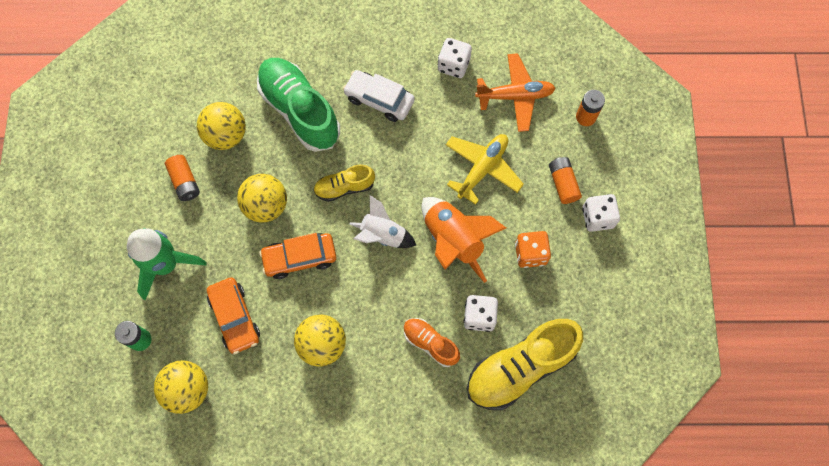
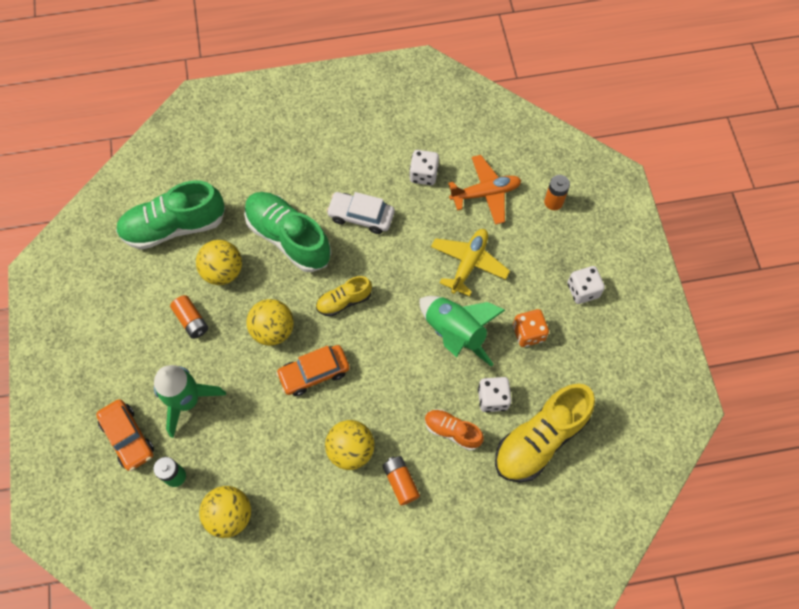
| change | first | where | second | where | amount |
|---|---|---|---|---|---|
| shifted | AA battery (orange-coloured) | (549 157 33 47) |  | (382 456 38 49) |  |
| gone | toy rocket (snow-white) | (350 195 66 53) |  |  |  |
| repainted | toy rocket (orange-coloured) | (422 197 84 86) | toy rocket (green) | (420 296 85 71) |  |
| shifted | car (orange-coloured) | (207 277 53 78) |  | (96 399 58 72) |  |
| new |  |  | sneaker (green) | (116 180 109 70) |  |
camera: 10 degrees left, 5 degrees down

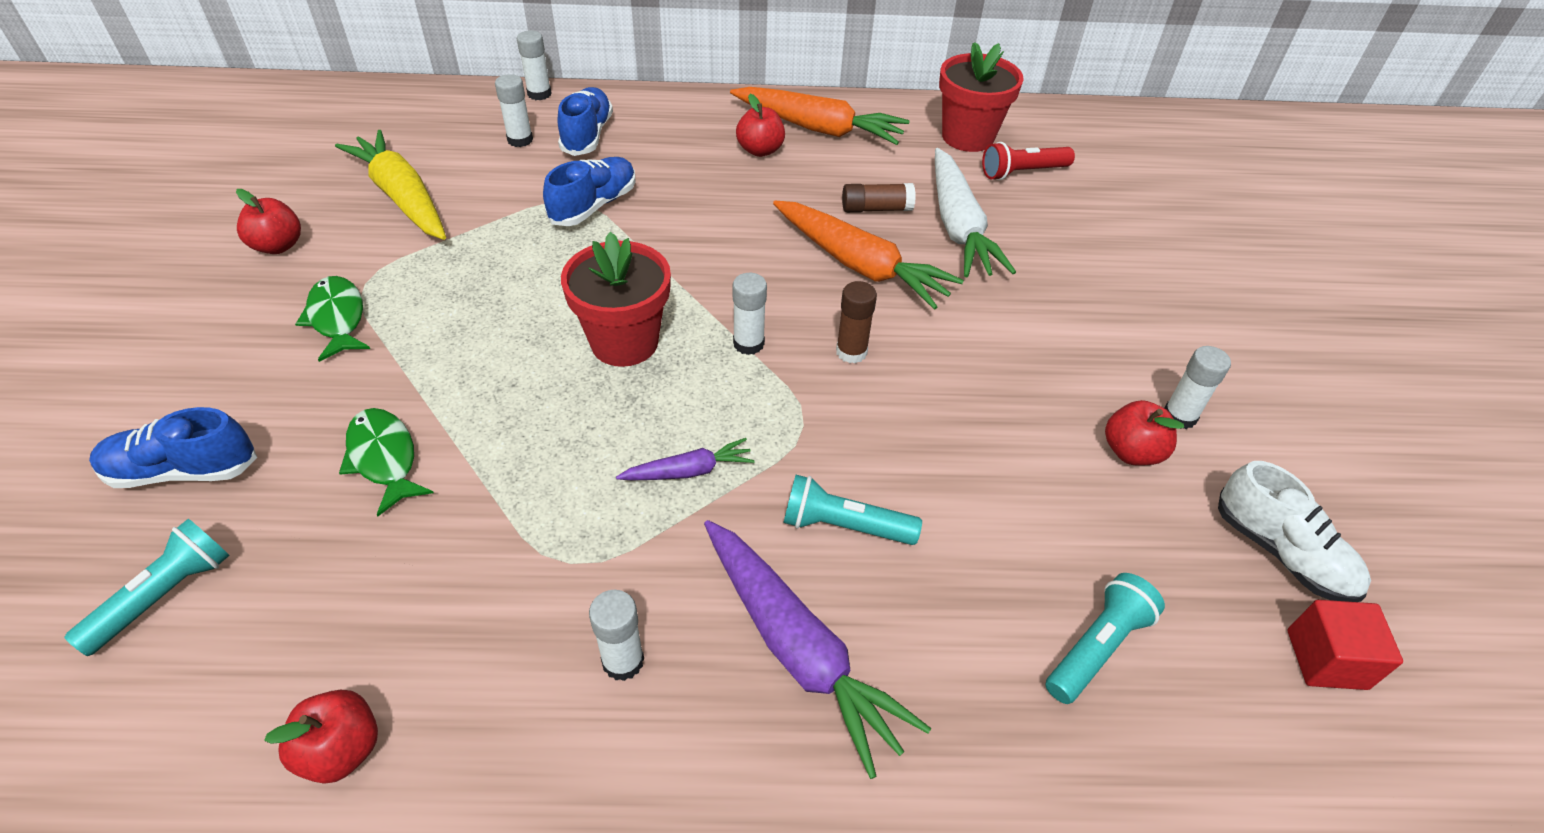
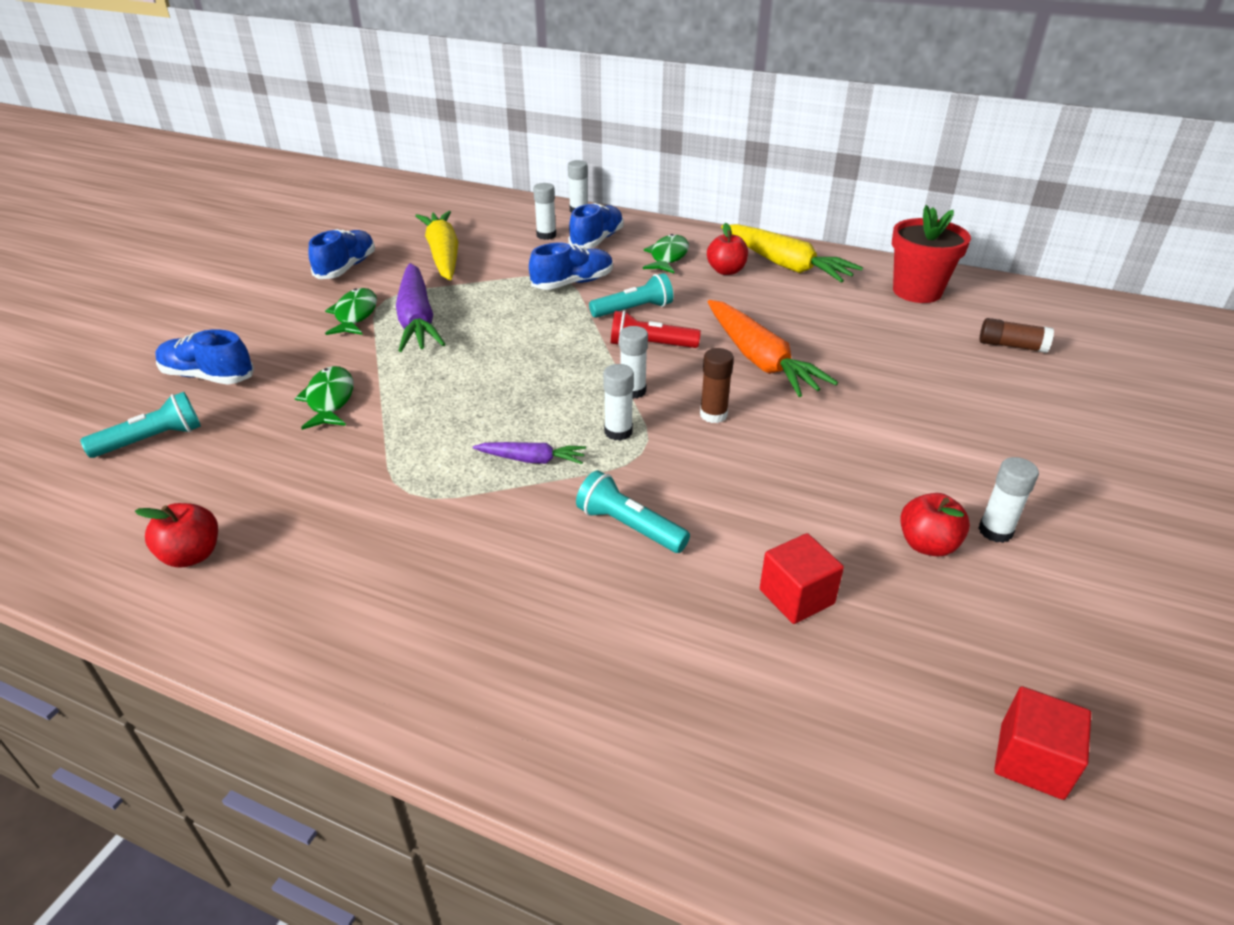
| change | first | where | second | where | amount |
|---|---|---|---|---|---|
| repainted | carrot (orange-coloured) | (730 87 180 58) | carrot (bright yellow) | (721 224 142 59) |  |
| shifted | pocket torch (red) | (982 142 93 38) |  | (611 310 90 38) |  |
| gone | carrot (snow-white) | (935 148 81 129) |  |  |  |
| shifted | glue (dark brown) | (842 183 74 30) |  | (979 318 75 35) |  |
| swapped | toy apple (red) | (236 189 65 65) | sneaker (blue) | (309 229 66 50) |  |
| gone | potted plant (red) | (561 232 110 135) |  |  |  |
| gone | sneaker (snow-white) | (1218 461 153 141) |  |  |  |
| shifted | carrot (purple) | (704 520 227 259) |  | (396 263 50 89) |  |
| shifted | pocket torch (aqua) | (1045 573 120 131) |  | (589 273 84 45) |  |
| shifted | glue (snow-white) | (589 590 55 91) |  | (603 364 31 77) |  |
| new |  |  | fish (green) | (643 234 46 39) |  |
| new |  |  | block (red) | (760 533 84 91) |  |
camera: 25 degrees right, 10 degrees down

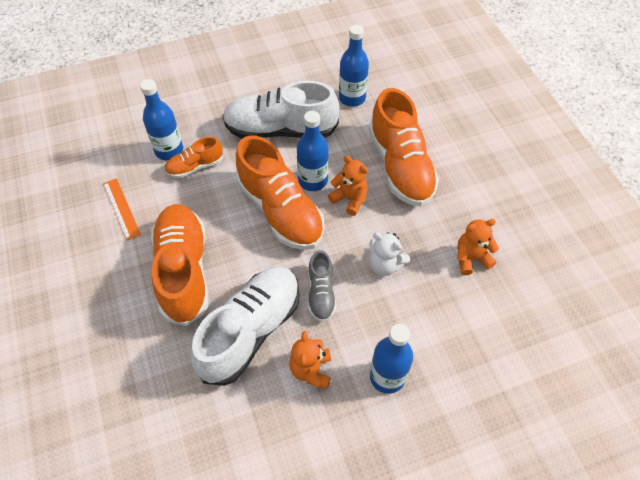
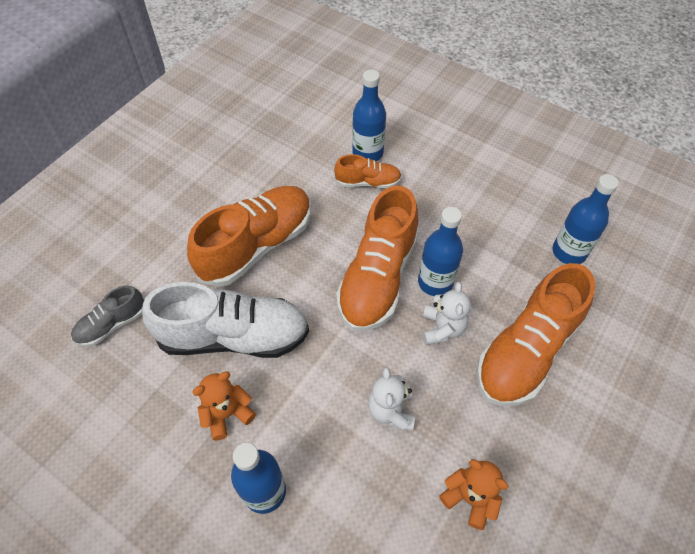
| change | first | where | second | where | amount |
|---|---|---|---|---|---|
| gone | sneaker (snow-white) | (222 81 118 58) |  |  |  |
| rotated | sneaker (orange-coloured) | (164 137 59 41) |  | (334 154 68 34) | 150 degrees clockwise |
| repainted | teddy (orange-coloured) | (328 156 40 60) | teddy (snow-white) | (423 282 48 63) |  |
| gone | measuring stick (orange-coloured) | (103 178 38 62) |  |  |  |
| shifted | sneaker (gray) | (308 250 28 72) |  | (71 285 74 62) |  |
camera: 55 degrees right, 0 degrees up

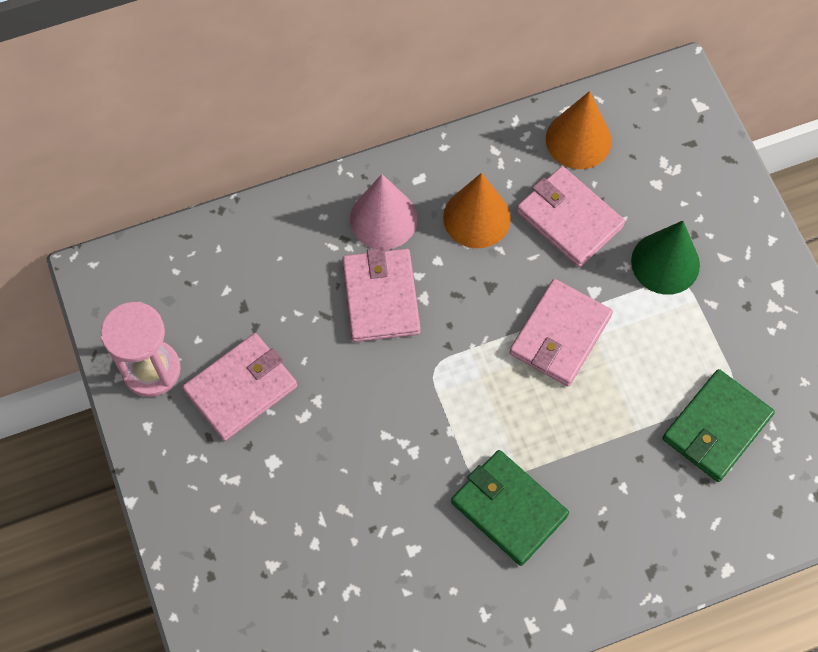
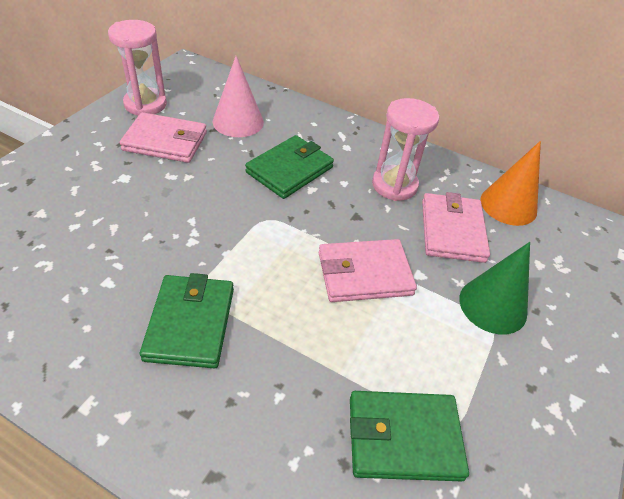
| change | first | where | second | where | amount |
|---|---|---|---|---|---|
| swapped | cone shape (orange-coloured) | (443 173 68 75) | hourglass (pink) | (372 98 67 103) |  |
| shifted | cone shape (pink) | (350 174 67 76) |  | (213 56 51 81) |  |
| repainted | wallet (pink) | (342 247 78 95) | wallet (green) | (245 135 89 64) |  |
camera: 45 degrees right, 20 degrees down

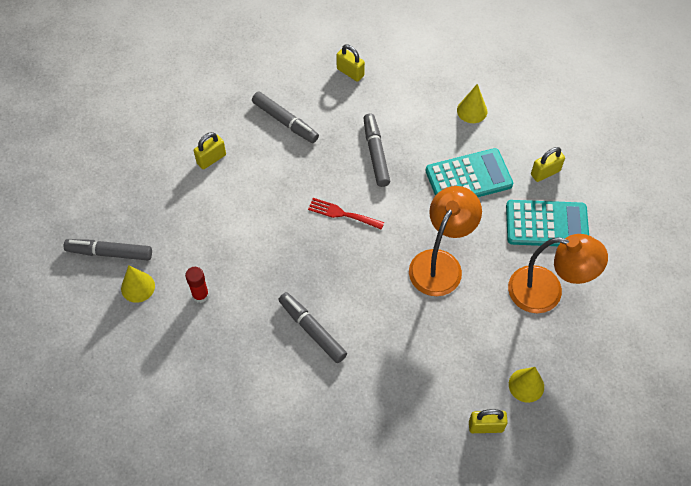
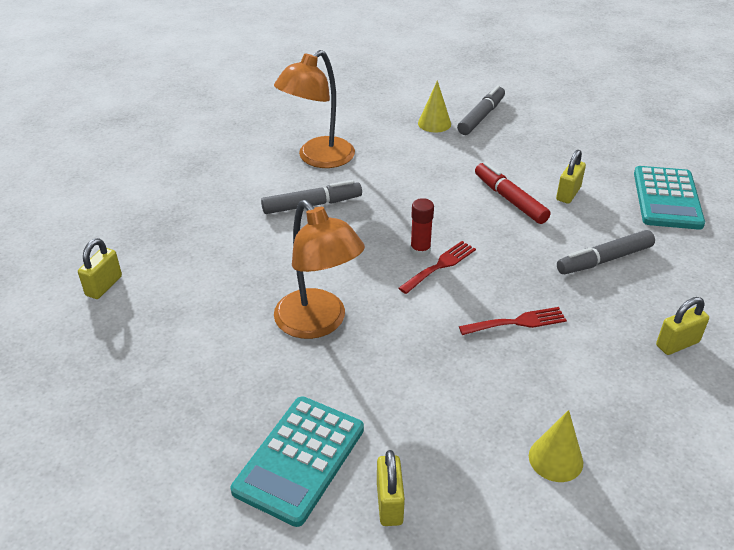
| change | first | where | second | where | amount |
|---|---|---|---|---|---|
| swapped | marker pen (gray) | (363 114 27 73) | dinner fork (red) | (459 307 108 28) |  |
| rotated | padlock (bright yellow) | (194 132 32 37) |  | (556 150 30 54) | 45 degrees clockwise |
| shifted | adding machine (aqua) | (425 148 88 49) |  | (634 166 71 64) |  |
| shifted | desk lamp (orange-coloured) | (508 234 100 79) |  | (274 50 81 118) |  |
| shifted | glue (red) | (185 267 24 36) |  | (410 198 24 59) |  |
| gone | cone shape (bright yellow) | (509 367 35 36) |  |  |  |
| new |  |  | marker pen (red) | (475 162 75 62) |  |
camera: 115 degrees right, 20 degrees down

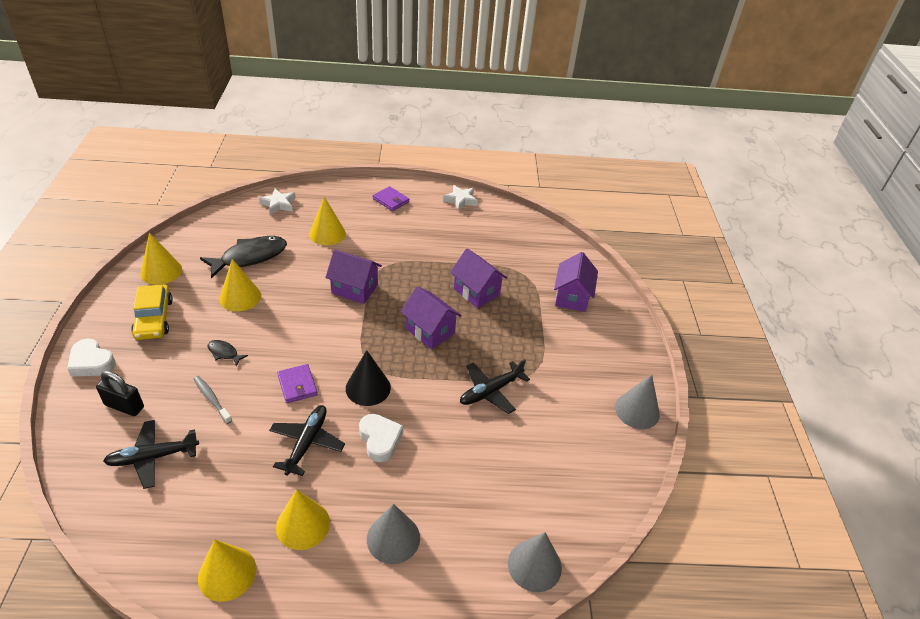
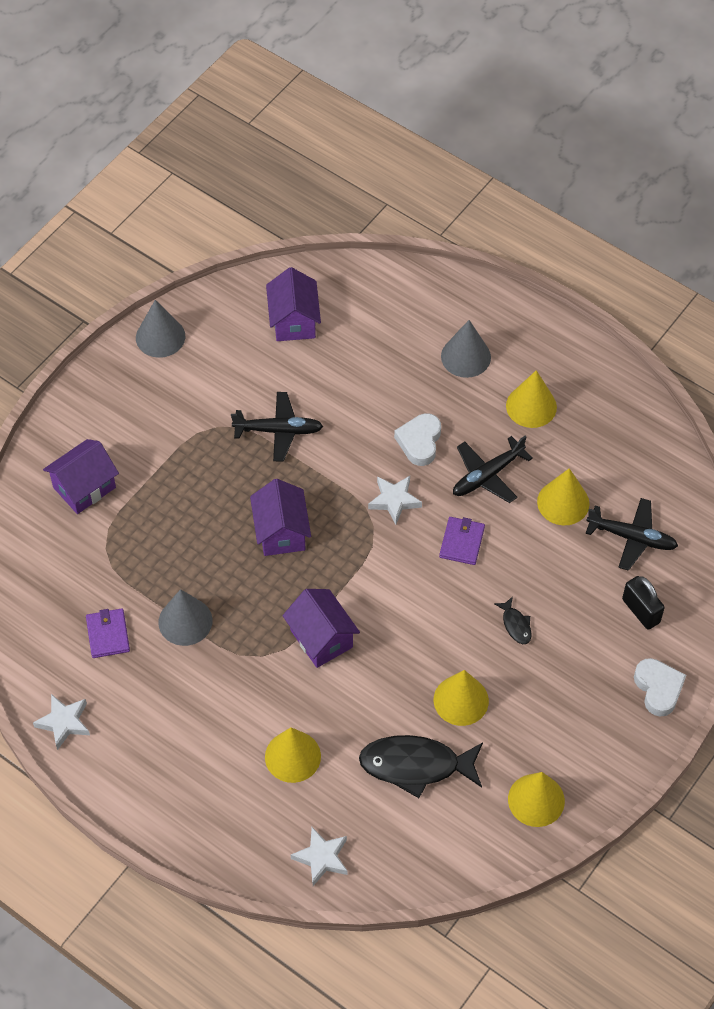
| change | first | where | second | where | amount |
|---|---|---|---|---|---|
| shifted | wallet (purple) | (373 186 36 25) |  | (86 608 44 50) |  |
| shifted | house (purple) | (450 249 57 59) |  | (266 267 55 74) |  |
| gone | car (bright yellow) | (131 284 42 56) |  |  |  |
| swapped | cone shape (jet-black) | (346 350 45 56) | star (snow-white) | (368 476 54 49) |  |
| gone | dental brush (gray) | (194 376 38 48) |  |  |  |
| shifted | cone shape (gray) | (508 532 54 60) |  | (158 589 54 57) |  |
| shifted | cone shape (bright yellow) | (198 539 58 63) |  | (537 468 53 57) |  |
camera: 140 degrees left, 15 degrees up

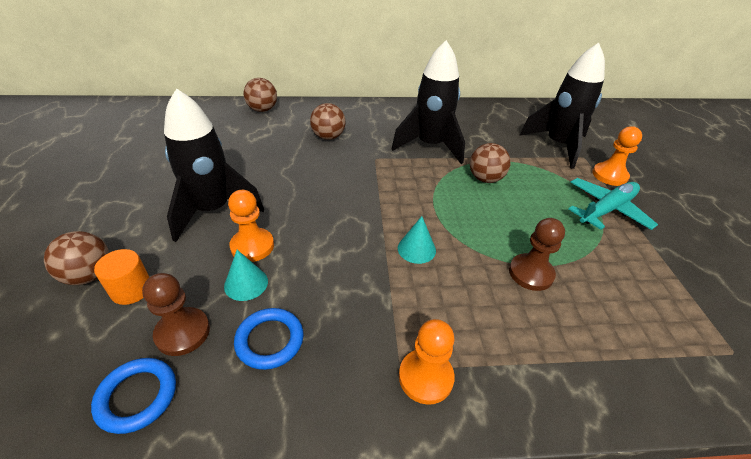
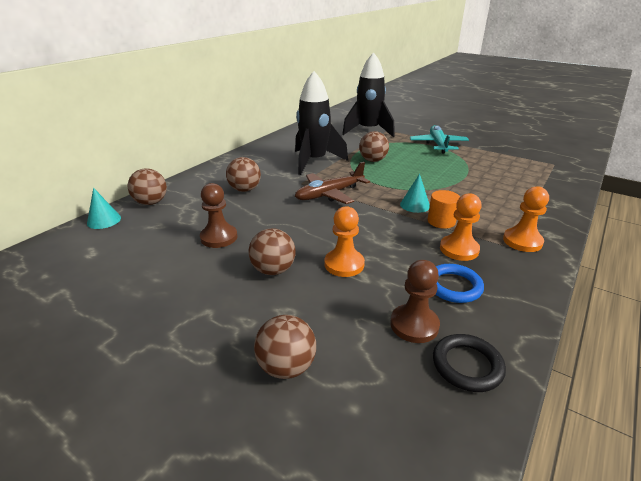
| change | first | where | second | where | amount |
|---|---|---|---|---|---|
| swapped | toy rocket (jet-black) | (164 88 100 154) | sphere (dark brown) | (248 228 47 47) |  |
| shifted | game pawn (orange-coloured) | (592 126 50 60) |  | (440 193 42 68) |  |
| shifted | game pawn (dark brown) | (509 218 56 73) |  | (200 183 38 65) |  |
| shifted | cylinder shape (orange-coloured) | (94 249 55 56) |  | (427 190 33 39) |  |
| shifted | cone shape (aqua) | (224 250 44 51) |  | (87 188 34 41) |  |
| repainted | ring (blue) | (91 358 85 76) | ring (jet-black) | (433 334 73 58) |  |
| new |  |  | toy plane (dark brown) | (295 162 75 42) |  |
camera: 50 degrees left, 10 degrees down

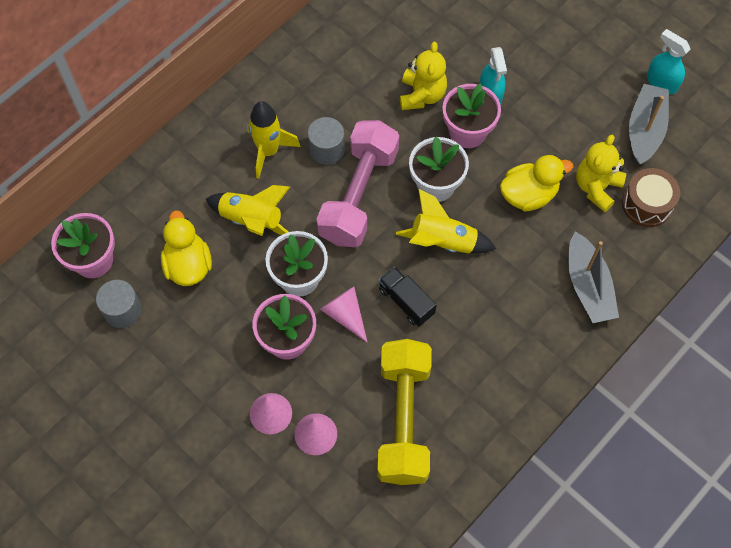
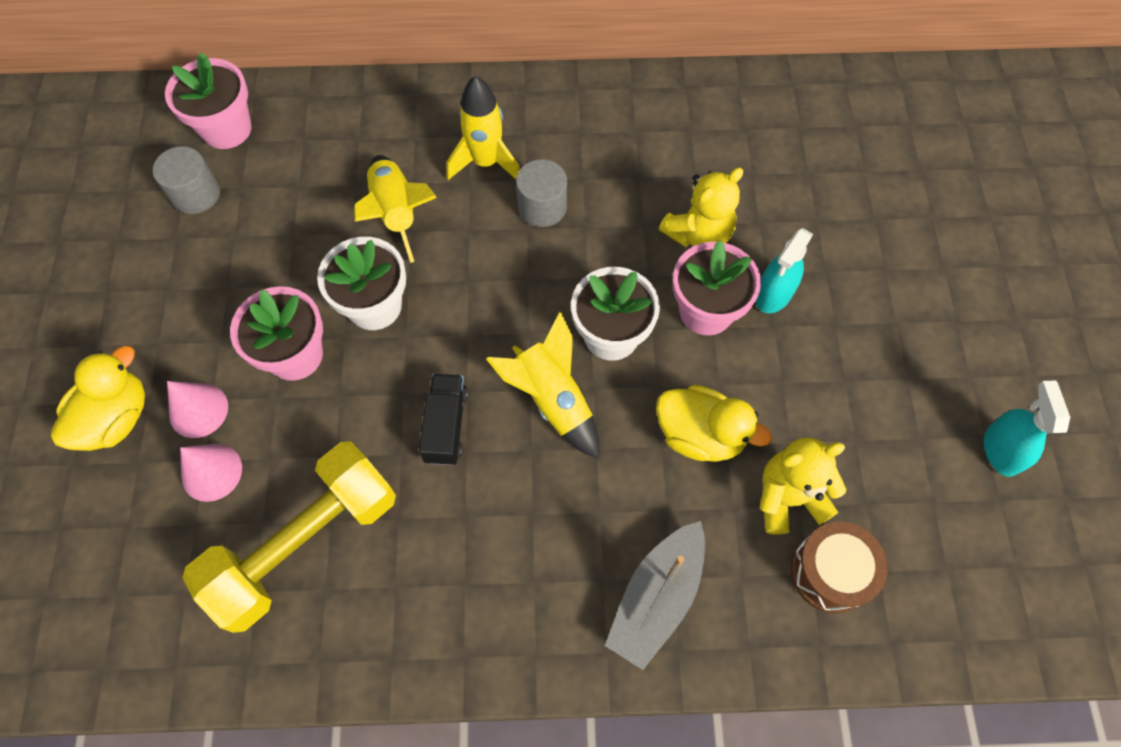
| change | first | where | second | where | amount |
|---|---|---|---|---|---|
| gone | sailboat (gray) | (629 84 40 81) |  |  |  |
| gone | dumbbell (pink) | (317 120 82 127) |  |  |  |
| shifted | duck (bright yellow) | (161 210 51 76) |  | (51 346 94 105) |  |
| gone | cone shape (pink) | (320 286 47 56) |  |  |  |
camera: 45 degrees right, 0 degrees up

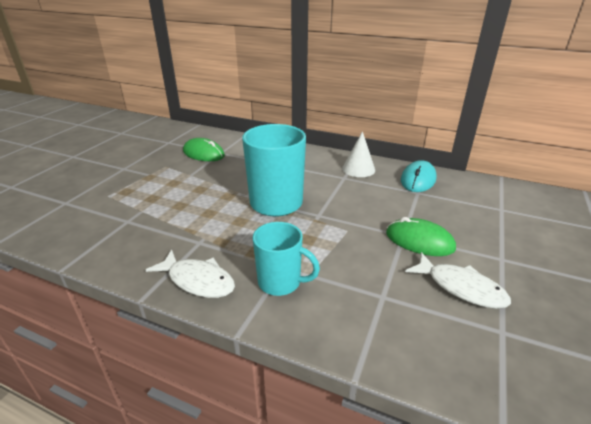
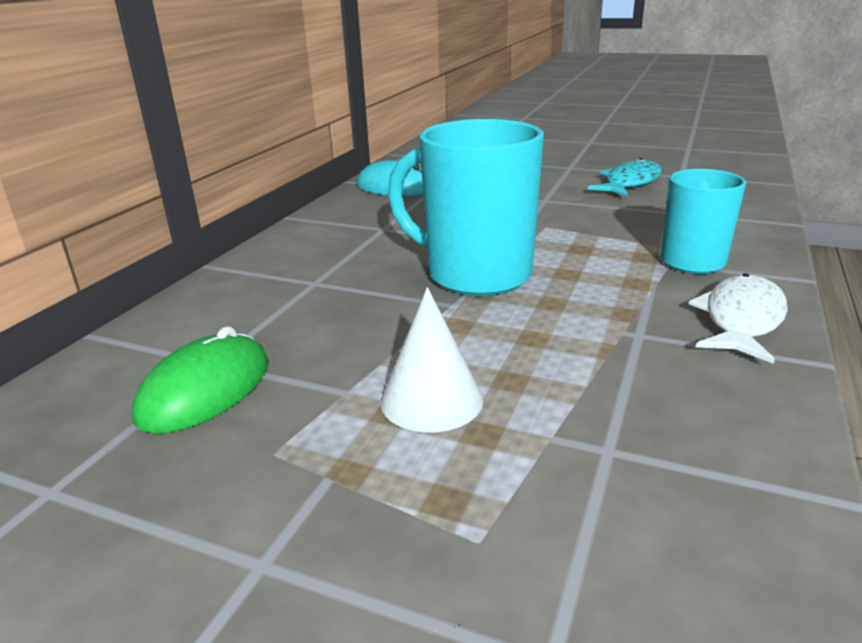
| change | first | where | second | where | amount |
|---|---|---|---|---|---|
| shifted | cone shape (snow-white) | (342 131 33 46) |  | (380 287 103 146) |  |
| gone | computer mouse (green) | (386 217 70 39) |  |  |  |
| repainted | fish (snow-white) | (405 252 106 57) | fish (aqua) | (588 158 74 39) |  |
camera: 90 degrees left, 5 degrees down

